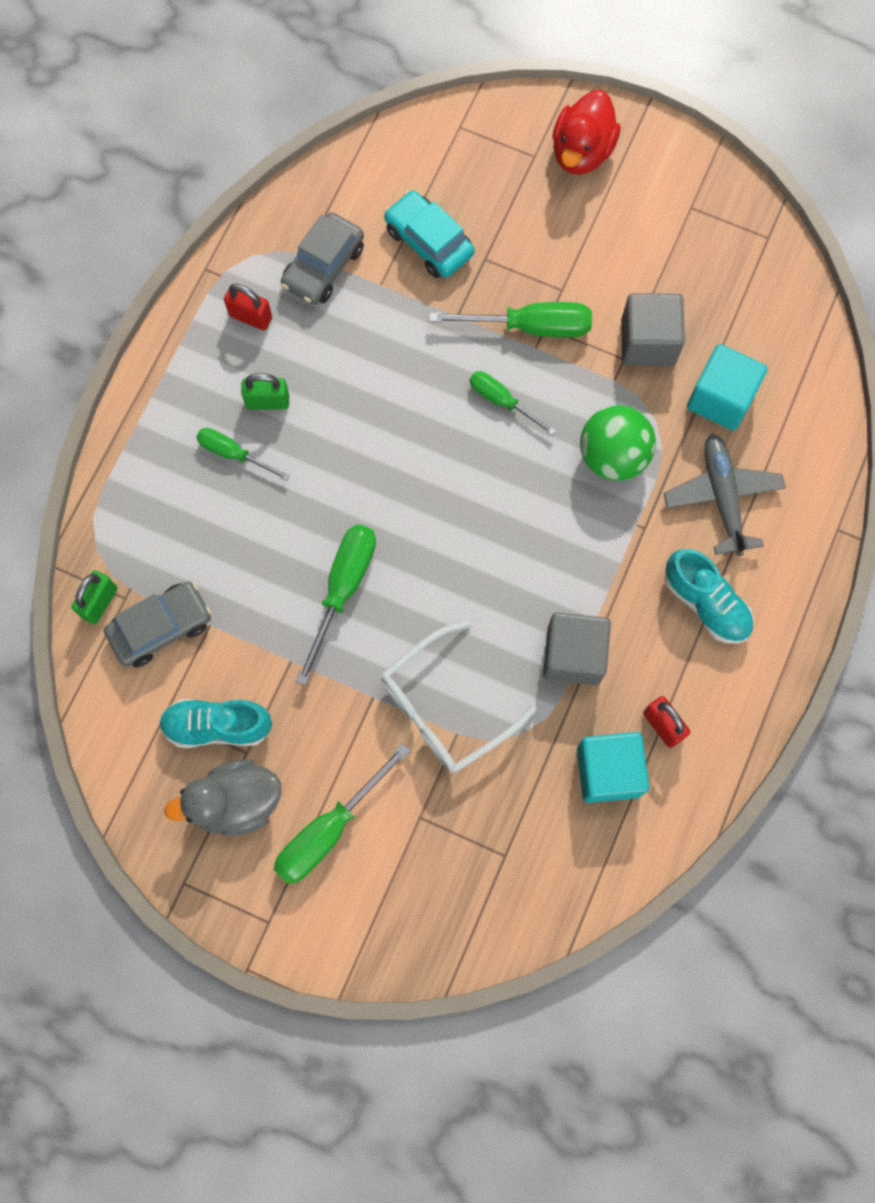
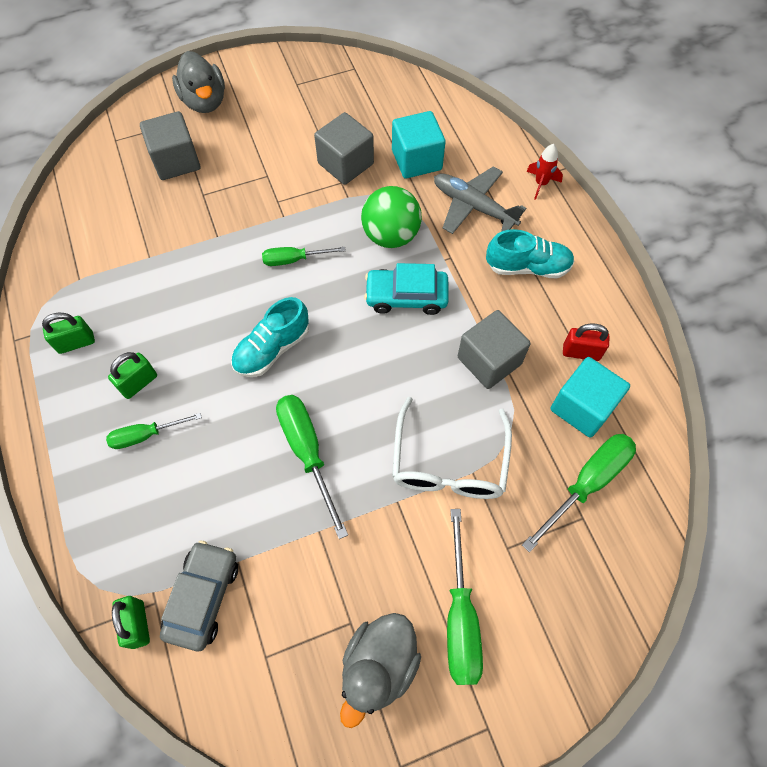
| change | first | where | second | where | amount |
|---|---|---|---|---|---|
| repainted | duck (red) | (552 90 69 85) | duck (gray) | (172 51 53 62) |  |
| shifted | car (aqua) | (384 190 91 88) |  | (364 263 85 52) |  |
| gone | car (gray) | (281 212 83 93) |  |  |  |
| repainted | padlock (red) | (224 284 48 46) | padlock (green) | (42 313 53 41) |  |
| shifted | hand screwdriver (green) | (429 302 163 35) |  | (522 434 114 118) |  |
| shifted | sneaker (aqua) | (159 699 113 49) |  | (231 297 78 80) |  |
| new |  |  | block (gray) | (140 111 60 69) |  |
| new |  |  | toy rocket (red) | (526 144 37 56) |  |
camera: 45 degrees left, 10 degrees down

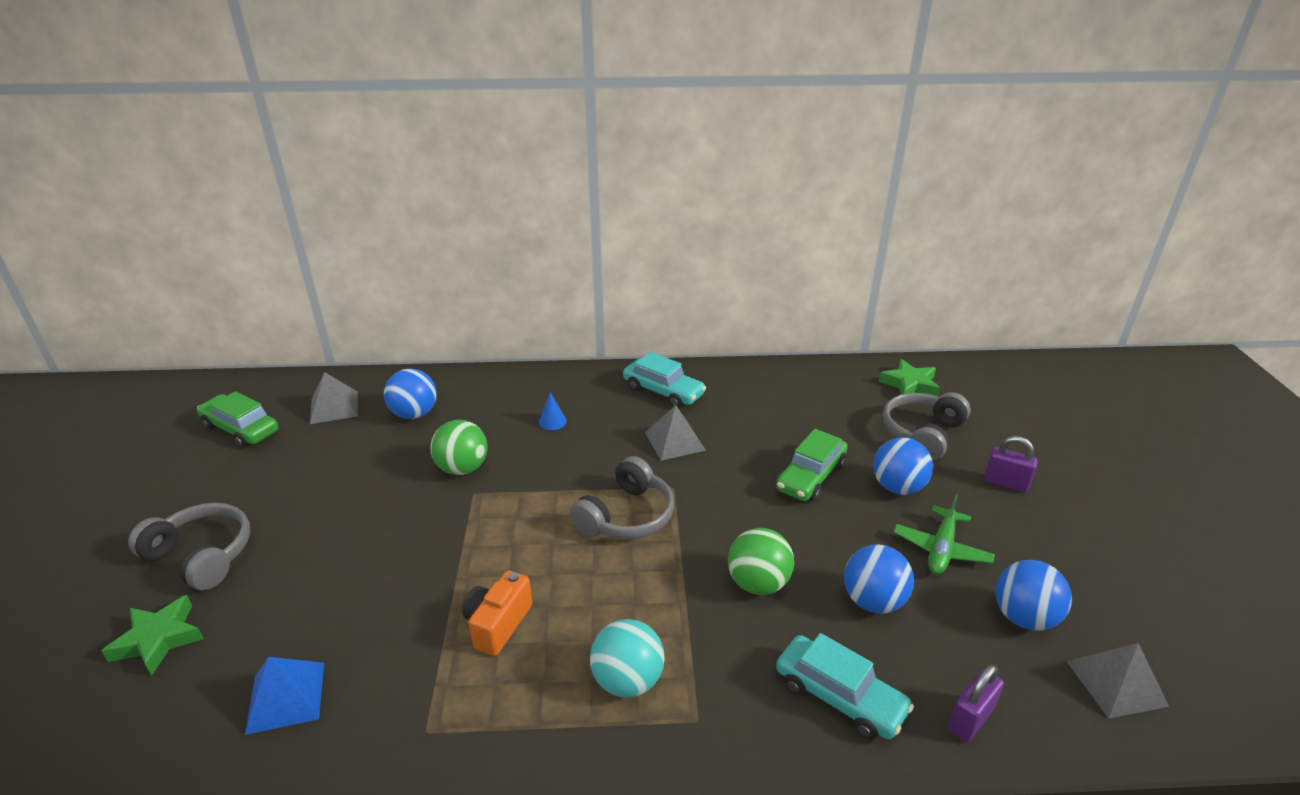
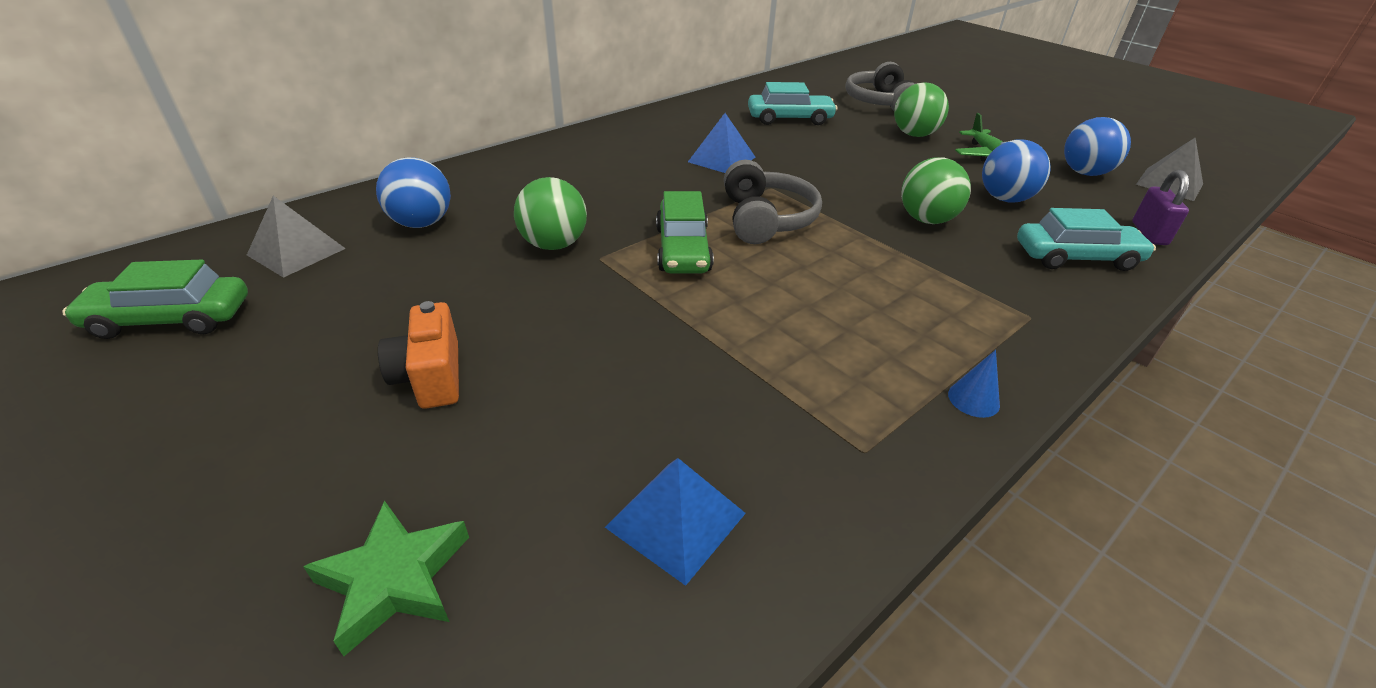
| change | first | where | second | where | amount |
|---|---|---|---|---|---|
| shifted | car (aqua) | (623 352 83 56) |  | (748 82 90 43) |  |
| gone | star (green) | (879 359 61 37) |  |  |  |
| shifted | cone shape (blue) | (539 392 28 38) |  | (948 350 52 68) |  |
| repainted | solid pyramid (gray) | (645 405 61 56) | solid pyramid (blue) | (688 113 67 60) |  |
| shifted | car (green) | (776 429 72 72) |  | (656 191 58 83) |  |
| gone | padlock (purple) | (984 436 54 57) |  |  |  |
| repainted | sphere (blue) | (873 438 60 57) | sphere (green) | (894 83 55 54) |  |
| gone | over-ear headphones (gray) | (128 503 122 87) |  |  |  |
| shifted | compact camera (orange-coloured) | (463 570 69 86) |  | (378 301 81 108) |  |
| gone | sphere (aqua) | (590 619 75 79) |  |  |  |
camera: 40 degrees left, 5 degrees up

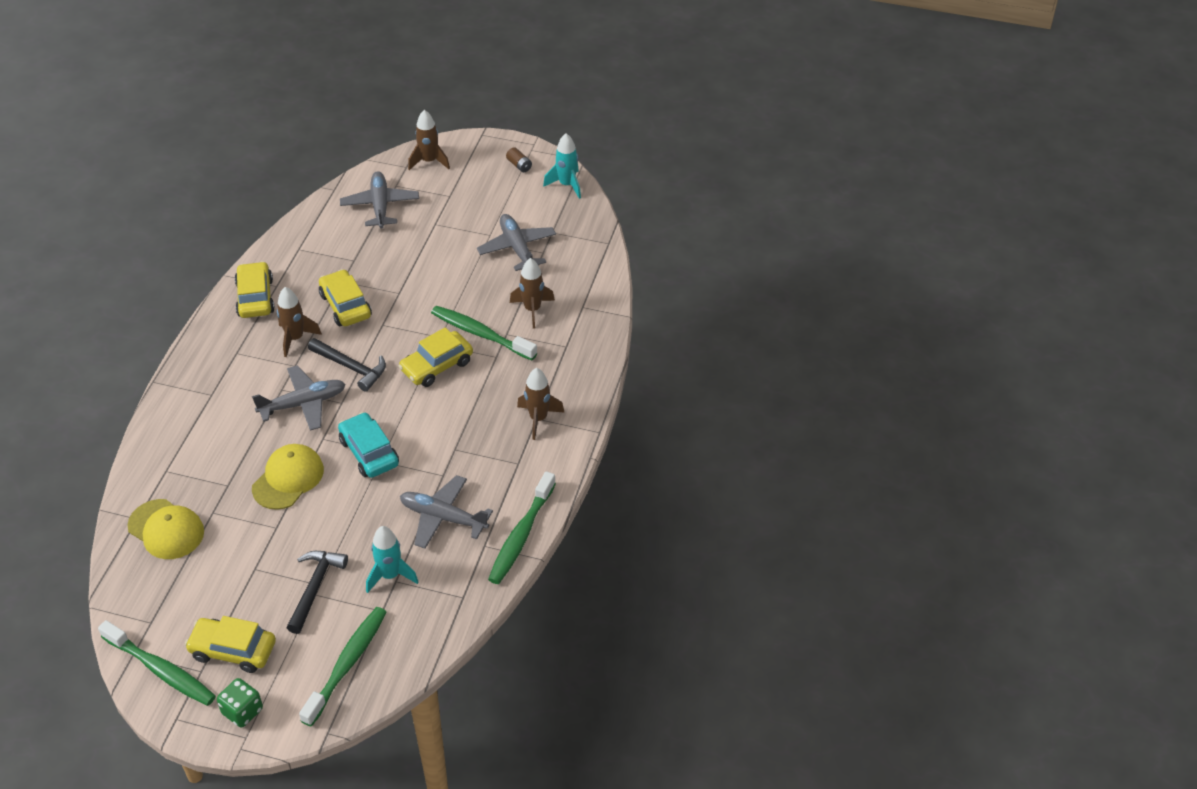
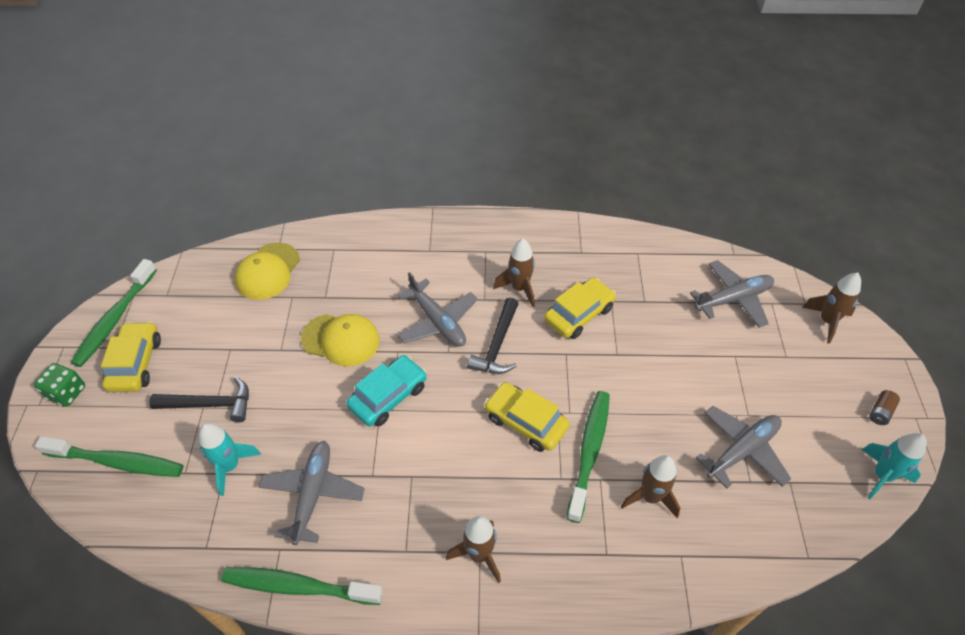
| change | first | where | second | where | amount |
|---|---|---|---|---|---|
| gone | car (bright yellow) | (235 261 40 57) |  |  |  |
camera: 75 degrees right, 5 degrees up

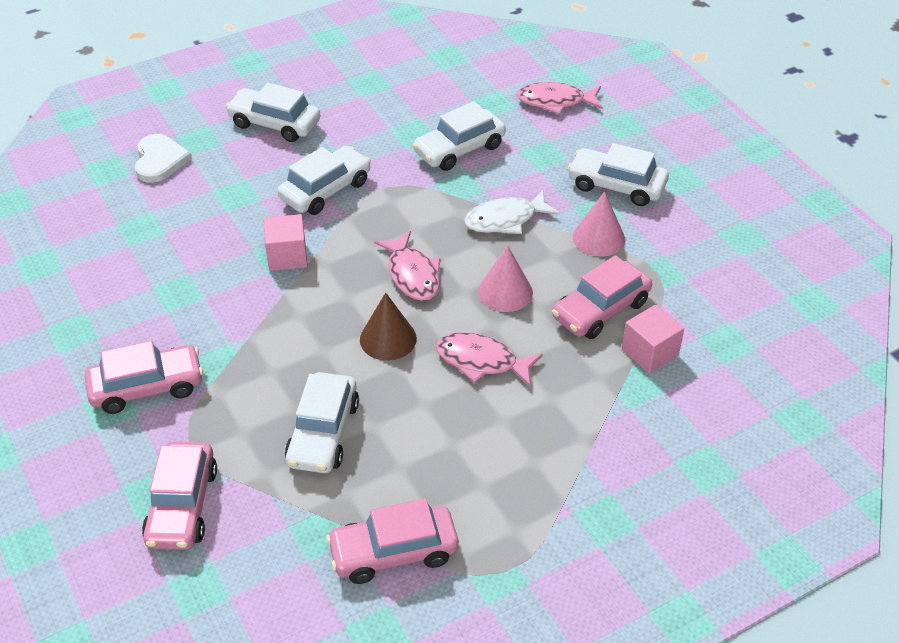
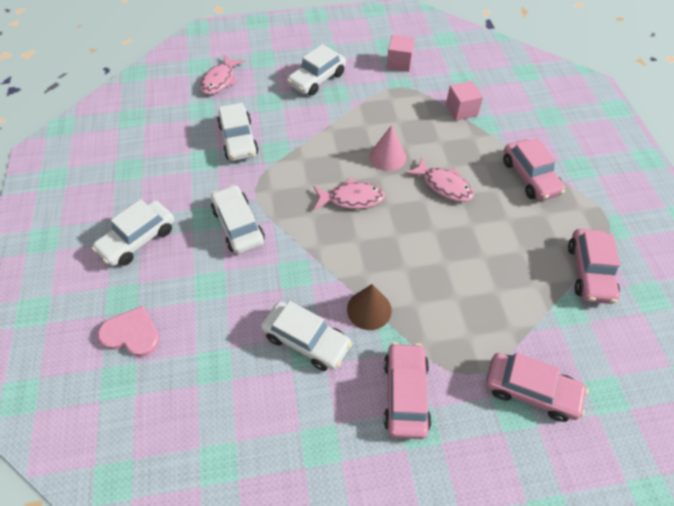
| change | first | where | second | where | amount |
|---|---|---|---|---|---|
| repainted | heart shape (snow-white) | (135 134 57 49) | heart shape (pink) | (98 306 62 51) |  |
| gone | fish (snow-white) | (465 190 95 44) |  |  |  |
| gone | cone shape (pink) | (573 191 52 66) |  |  |  |
| shifted | block (pink) | (263 214 45 57) |  | (387 35 28 37) |  |
| shifted | car (pink) | (552 255 100 84) |  | (503 138 62 63) |  |
| shifted | cone shape (dark brown) | (360 293 57 68) |  | (347 284 45 46) |  |
| rotated | fish (pink) | (436 332 107 54) |  | (406 157 68 45) | 90 degrees counterclockwise |
| shifted | car (snow-white) | (285 372 74 101) |  | (261 301 91 70) |  |
camera: 70 degrees left, 10 degrees up

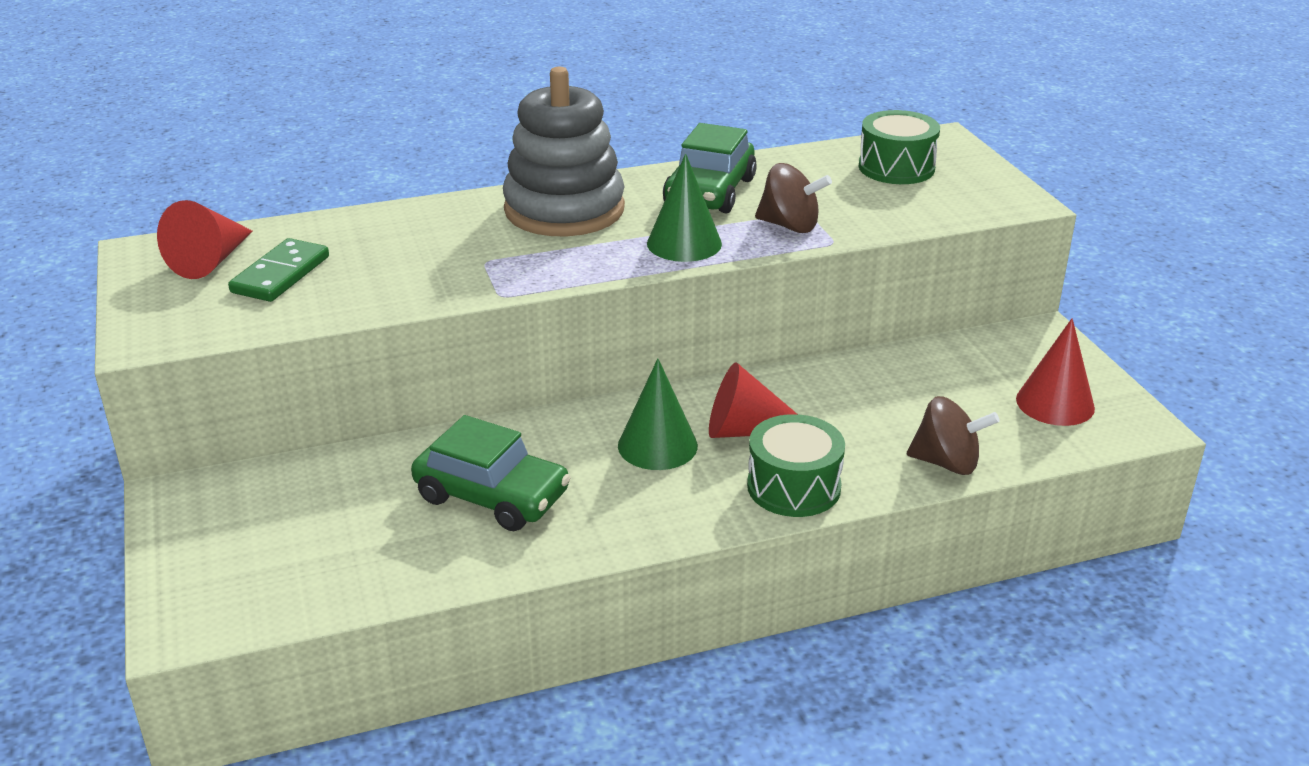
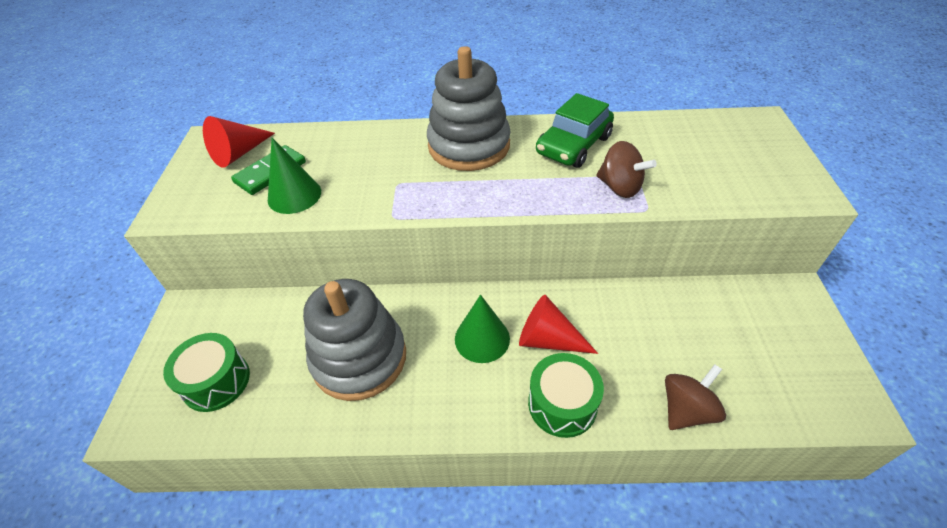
| change | first | where | second | where | amount |
|---|---|---|---|---|---|
| shifted | snare drum (green) | (859 110 81 74) |  | (163 333 87 79) |  |
| shifted | cone shape (green) | (647 153 75 109) |  | (268 138 53 76) |  |
| gone | cone shape (red) | (1016 318 79 108) |  |  |  |
| rotated | spinning top (dark brown) | (907 396 93 79) |  | (665 364 61 66) | 75 degrees counterclockwise |
| swapped | car (green) | (411 415 160 116) | stacking rings (gray) | (303 279 103 122) |  |
camera: 20 degrees right, 15 degrees up

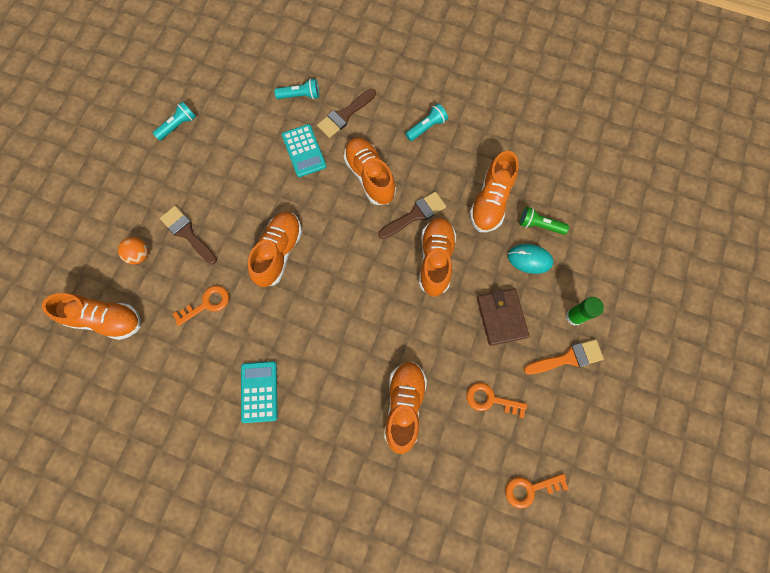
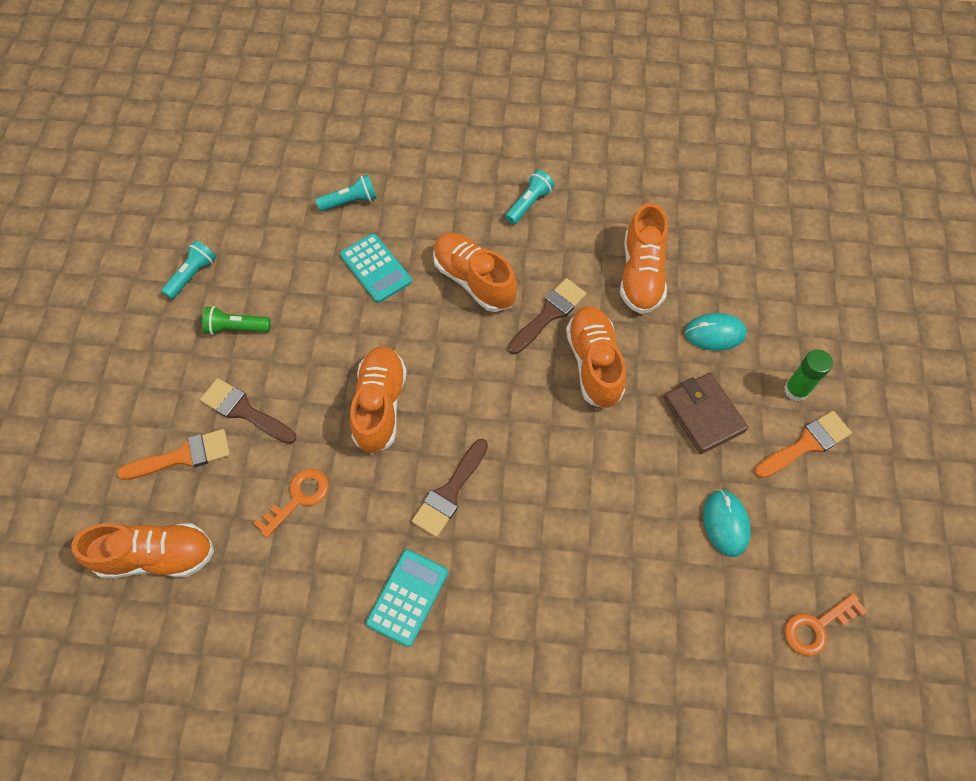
| change | first | where | second | where | amount |
|---|---|---|---|---|---|
| shifted | paintbrush (dark brown) | (317 89 59 49) |  | (412 439 76 98) |  |
| shifted | pocket torch (green) | (519 207 50 28) |  | (202 306 69 29) |  |
| swapped | sphere (orange-coloured) | (118 237 30 27) | paintbrush (orange-coloured) | (117 429 113 51) |  |
| rotated | adding machine (aqua) | (241 361 36 62) |  | (366 549 82 98) | 45 degrees clockwise |
| gone | sneaker (orange-coloured) | (384 361 43 93) |  |  |  |
| swapped | door key (orange-coloured) | (467 382 60 36) | computer mouse (aqua) | (703 489 48 68) |  |
camera: 15 degrees left, 10 degrees down

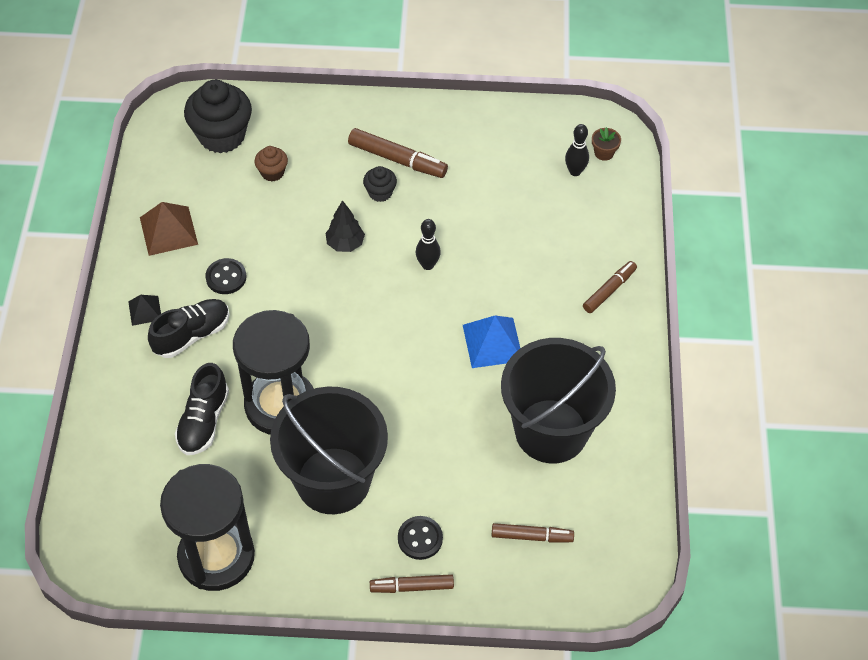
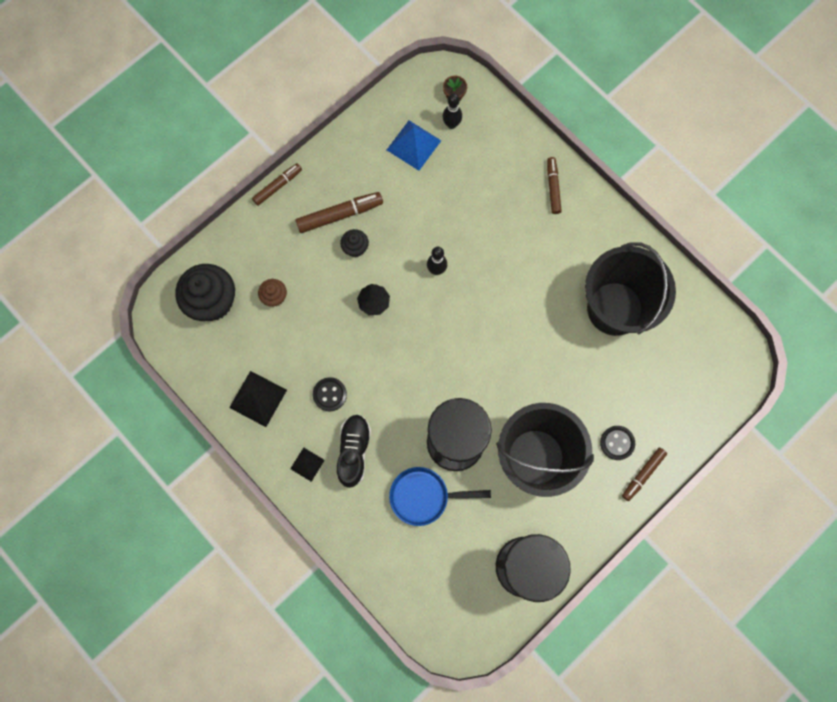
| change | first | where | second | where | amount |
|---|---|---|---|---|---|
| repainted | solid pyramid (dark brown) | (140 202 58 54) | solid pyramid (jet-black) | (229 371 58 56) |  |
| shifted | solid pyramid (blue) | (463 315 57 53) |  | (387 120 54 51) |  |
| swapped | sneaker (jet-black) | (175 363 54 92) | pan (blue) | (389 467 102 59) |  |
| shifted | marker pen (dark brown) | (492 523 82 19) |  | (252 163 50 43) |  |
camera: 45 degrees left, 20 degrees up

